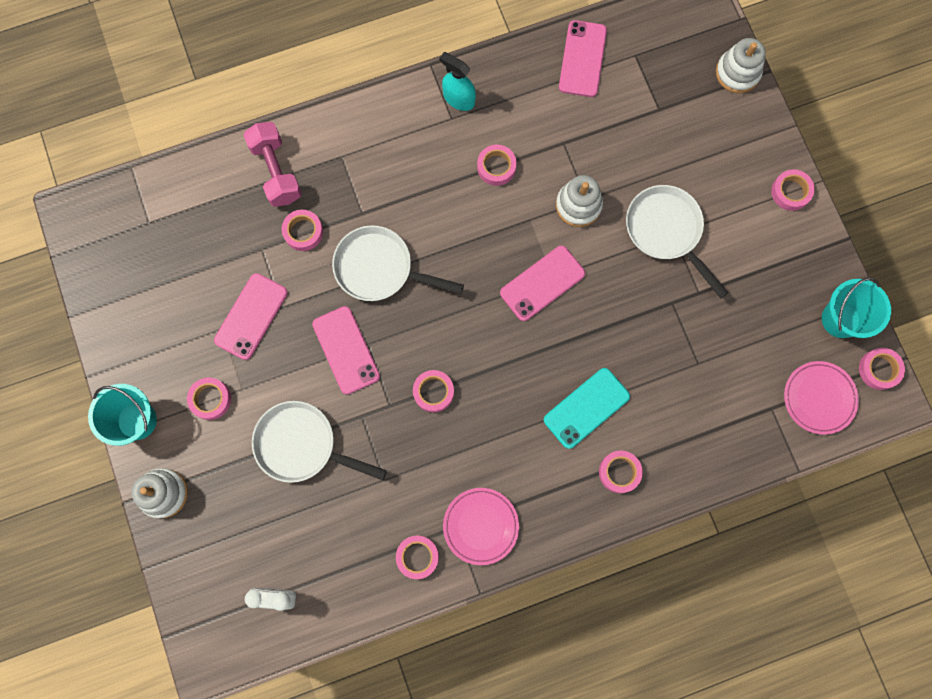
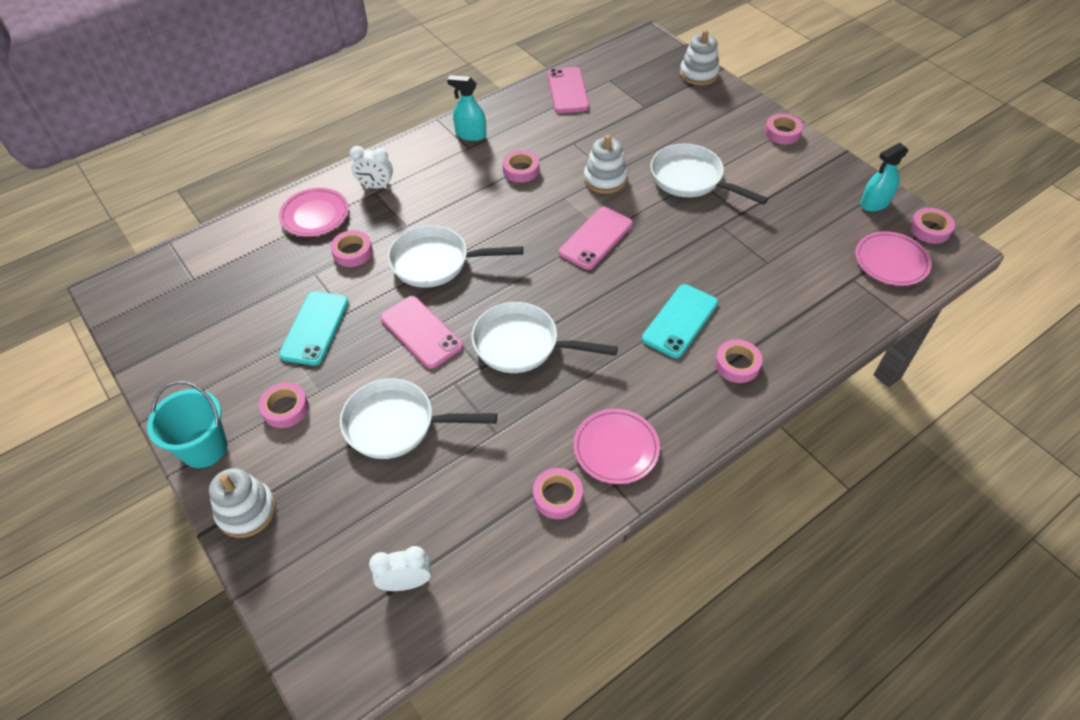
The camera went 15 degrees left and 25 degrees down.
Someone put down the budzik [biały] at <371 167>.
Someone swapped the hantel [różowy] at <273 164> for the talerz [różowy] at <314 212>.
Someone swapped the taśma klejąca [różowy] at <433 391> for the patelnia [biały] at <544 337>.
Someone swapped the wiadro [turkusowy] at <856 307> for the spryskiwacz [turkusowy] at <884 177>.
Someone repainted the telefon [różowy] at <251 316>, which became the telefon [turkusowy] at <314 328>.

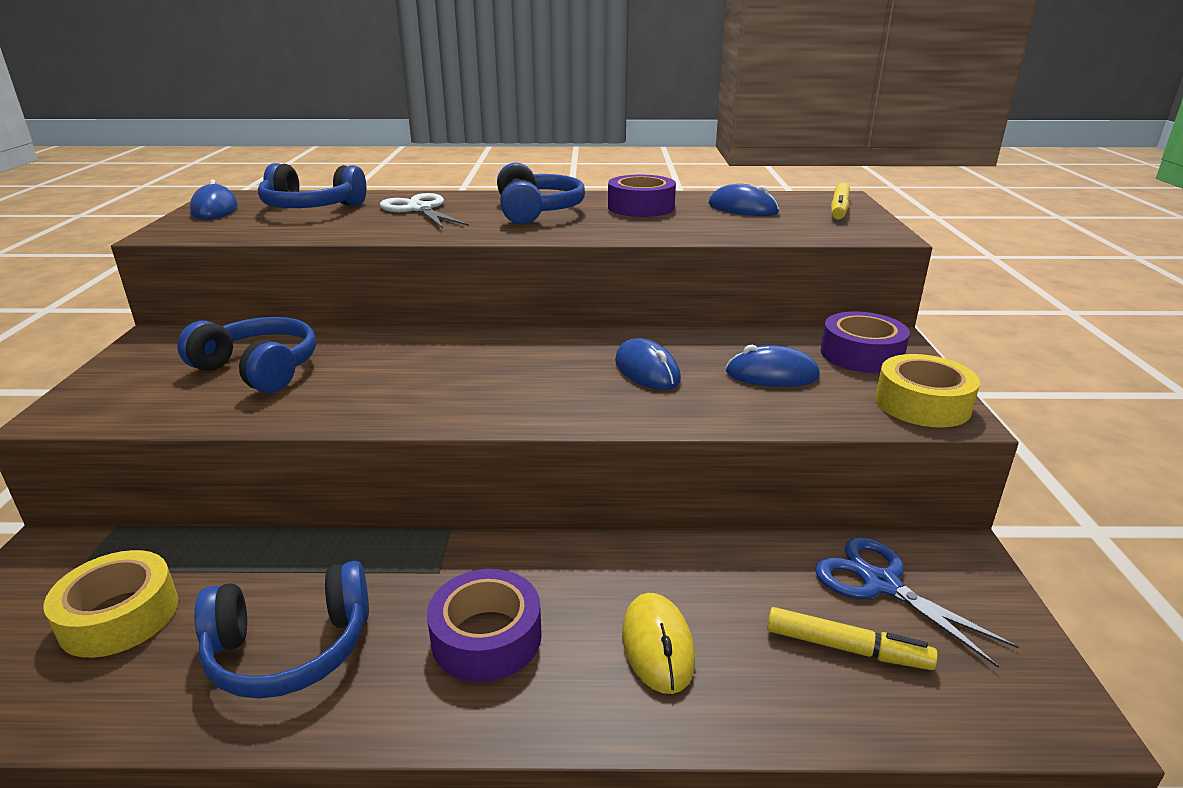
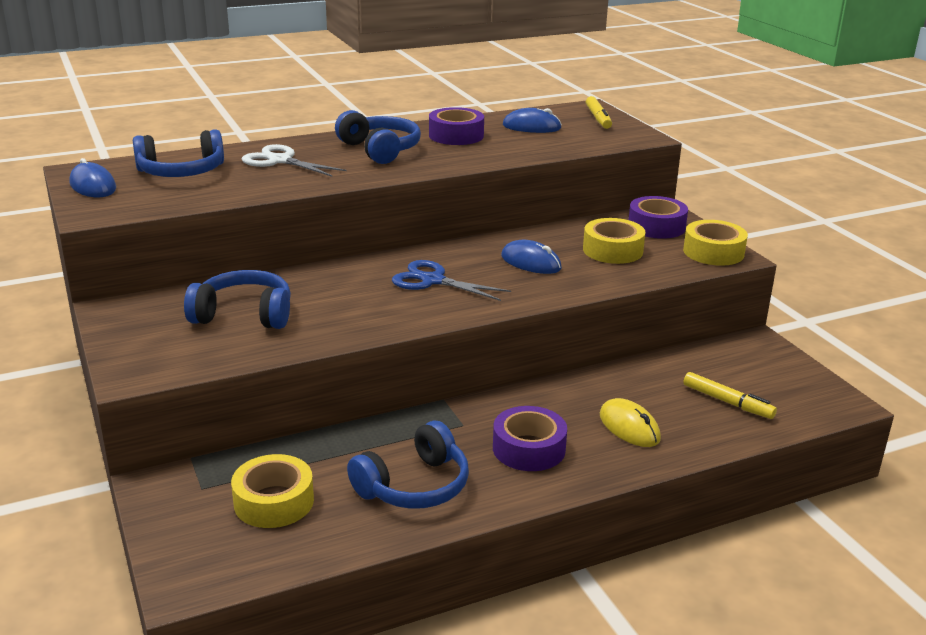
The camera went 25 degrees left and 0 degrees up.
Someone carried the nożyczki [niebieski] from <917 602> to <451 280>.
Someone swapped the myszka [niebieski] at <773 366> for the taśma klejąca [żółty] at <614 241>.
Someone rotated the flamaster [żółty] at <852 638> by 45 degrees clockwise.

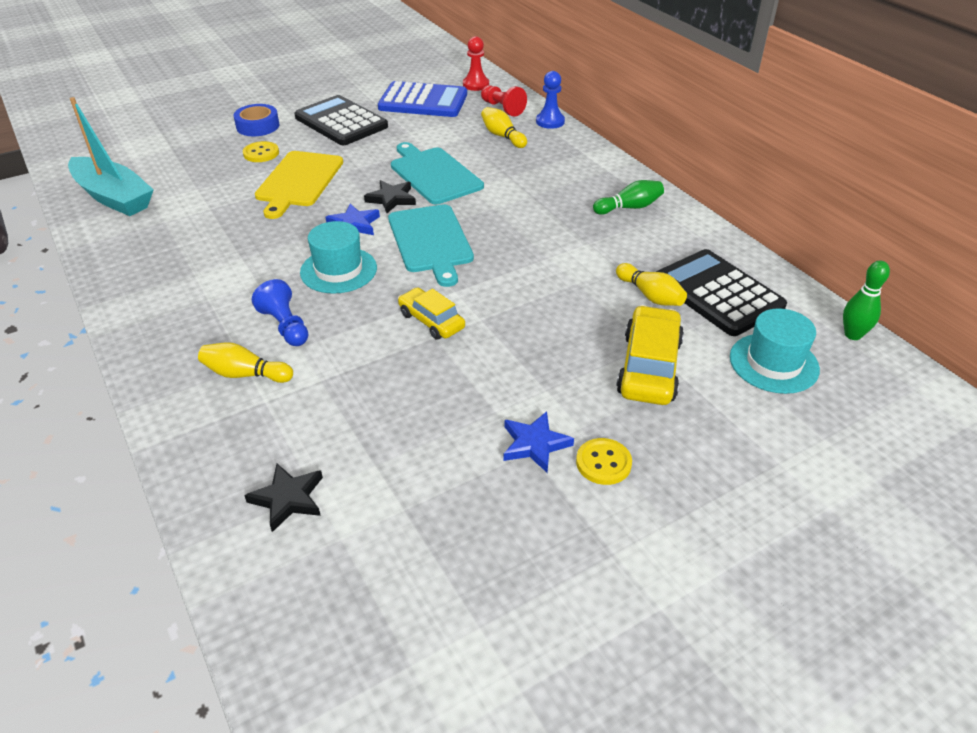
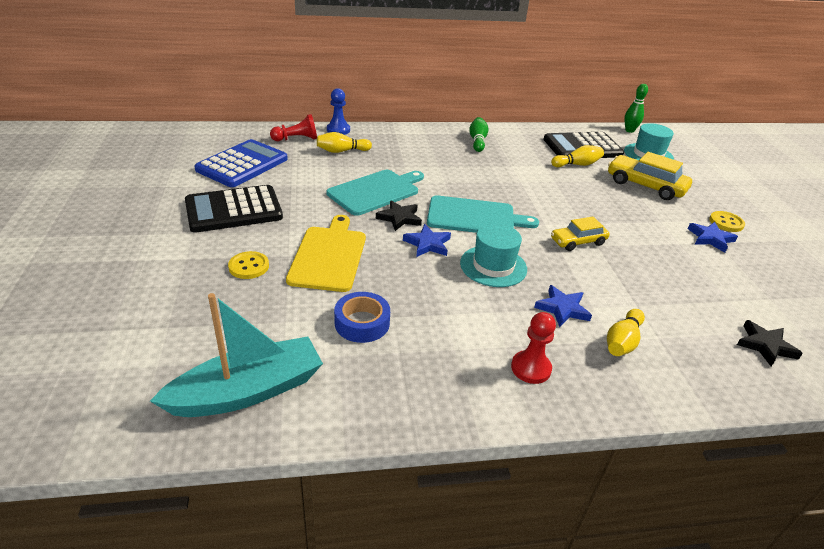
The camera went 70 degrees left and 5 degrees down.
Someone carried the taśma klejąca [niebieski] from <256 120> to <362 317>.
Someone carried the pionek [czerwony] from <476 63> to <533 348>.
Someone swapped the pionek [niebieski] at <280 312> for the gwiazda [niebieski] at <563 306>.
Someone rotated the deska do krojenia [żółty] at <299 185> by 120 degrees counterclockwise.
Someone rotated the deska do krojenia [turkusowy] at <437 173> by 150 degrees clockwise.

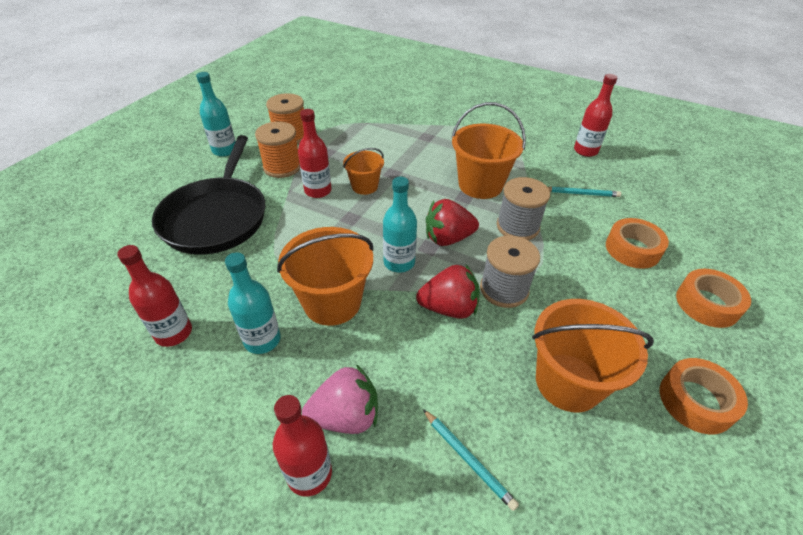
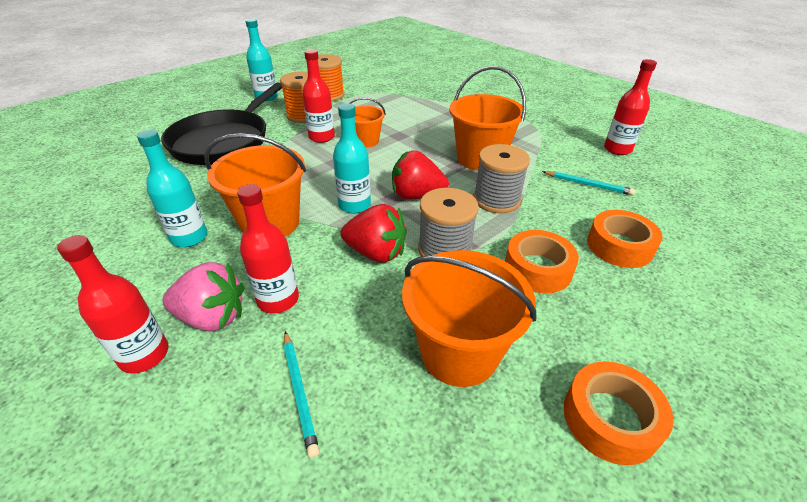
The camera went 20 degrees right and 5 degrees down.
Someone carried the butelka [czerwony] from <154 296> to <268 248>.
Someone carried the taśma klejąca [pomarańczowy] from <713 298> to <542 261>.

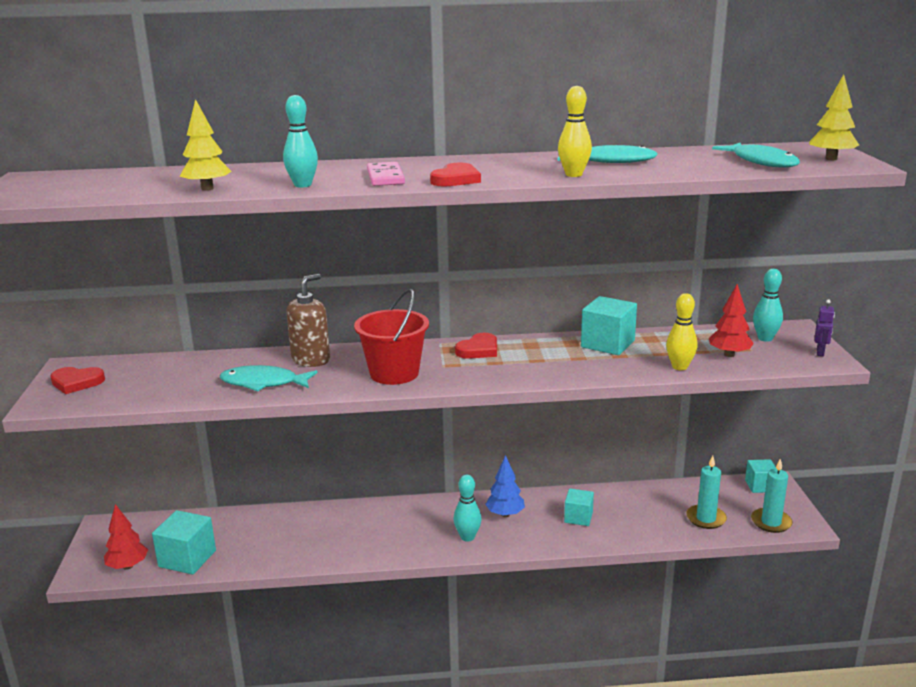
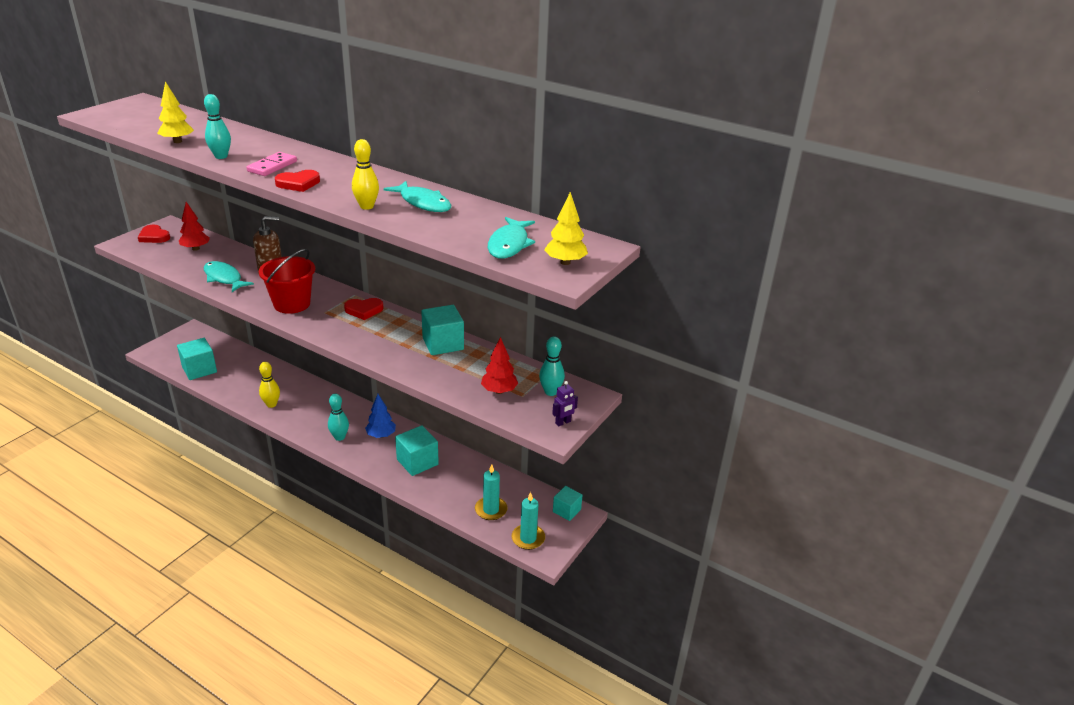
The camera went 35 degrees right and 10 degrees up.
Someone carried the drzewko [czerwony] from <126 537> to <194 226>.
Someone carried the kręgiel [żółty] from <681 331> to <269 385>.
Someone scaled the sześcian [turkusowy] at <579 507> by 1.56.

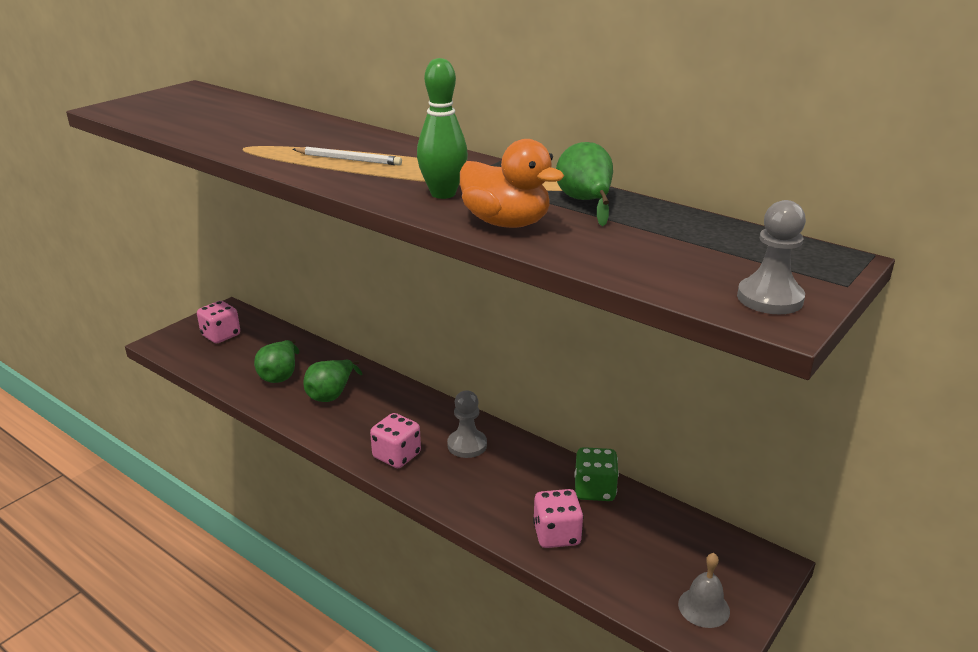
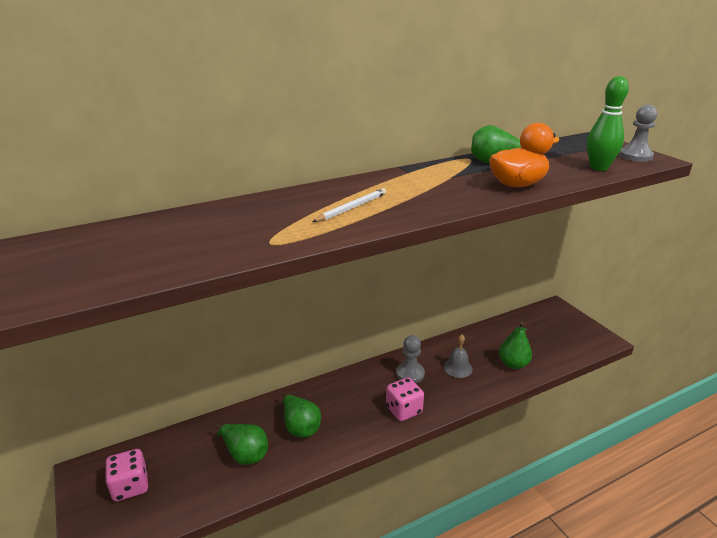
The camera went 65 degrees left and 0 degrees up.
Someone took away the kostka do gry [zielony] at <596 474>.
Someone carried the kręgiel [zielony] from <442 128> to <608 123>.
Someone carried the dzwonek [szary] from <704 590> to <458 356>.
Someone swapped the kostka do gry [różowy] at <558 518> for the gruszka [zielony] at <515 345>.

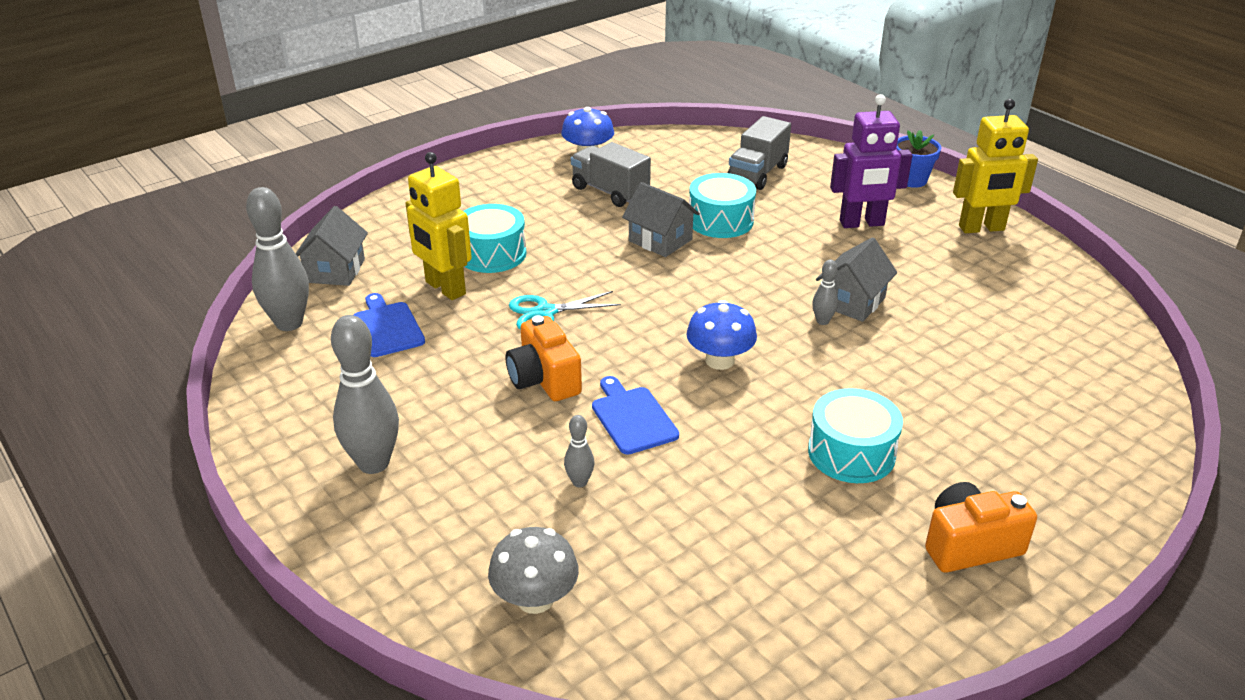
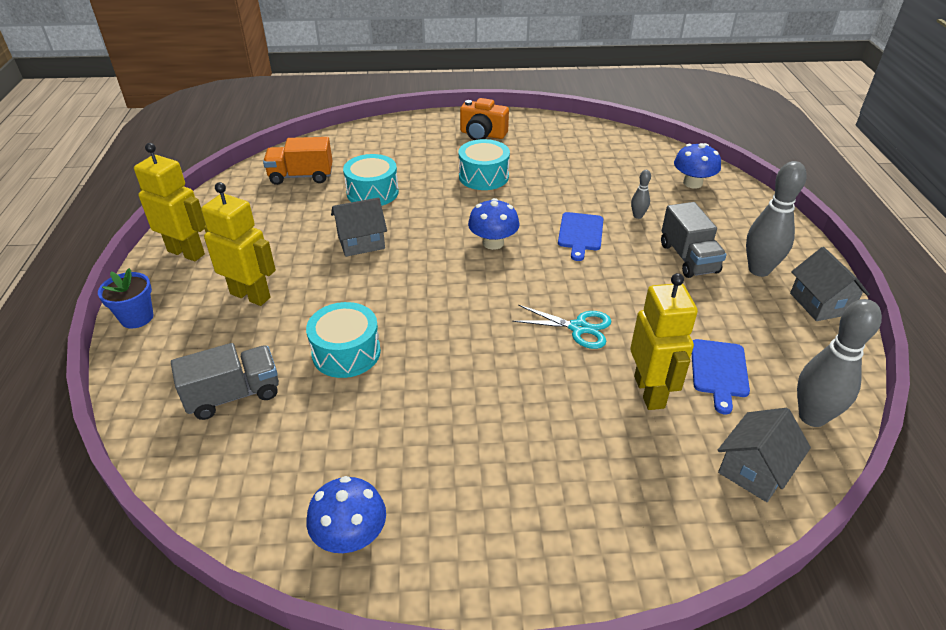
The camera went 145 degrees left and 5 degrees up.
Someone took away the aparat fotograficzny [pomarańczowy] at <544 358>.
Someone took away the kręgiel [szary] at <825 292>.
Someone put down the ciężarówka [pomarańczowy] at <298 161>.
Someone carried the bęben [turkusowy] from <494 238> to <371 180>.
Someone carried the ciężarówka [szary] from <611 174> to <694 240>.
Someone carried the domek [szary] from <661 219> to <829 284>.
Someone repainted the grzyb [szary] at <533 570>, which became the grzyb [niebieski] at <697 166>.
Someone repainted the robot [fioletowy] at <871 161>, which became the robot [żółty] at <238 244>.

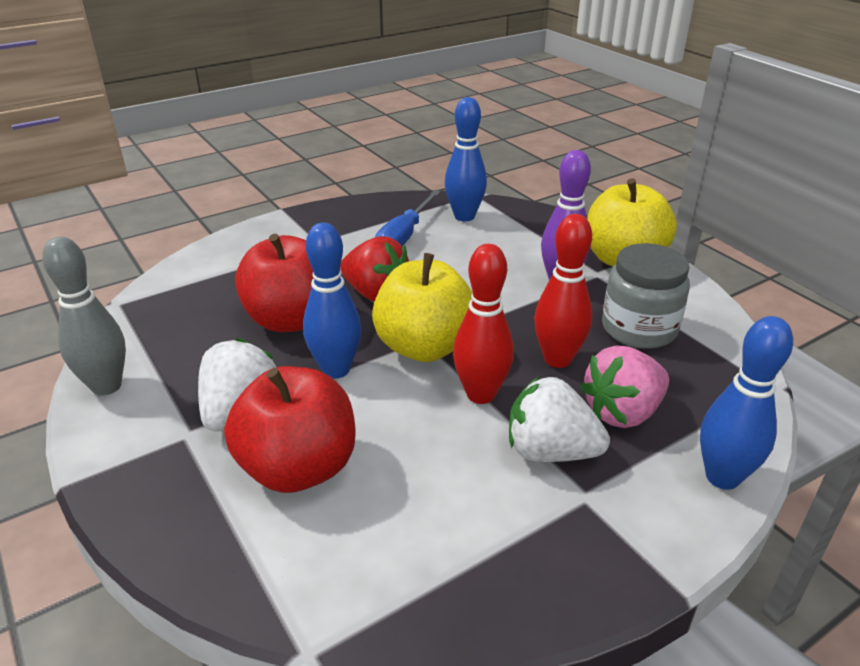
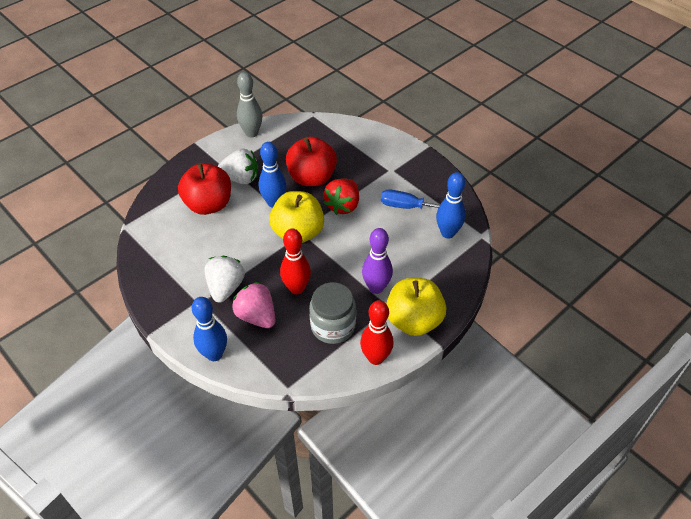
The camera went 80 degrees right and 15 degrees up.
Someone carried the kręgiel [czerwony] from <483 324> to <377 332>.

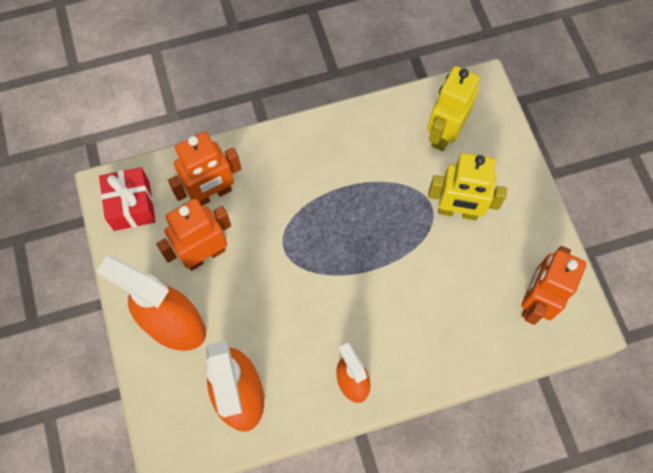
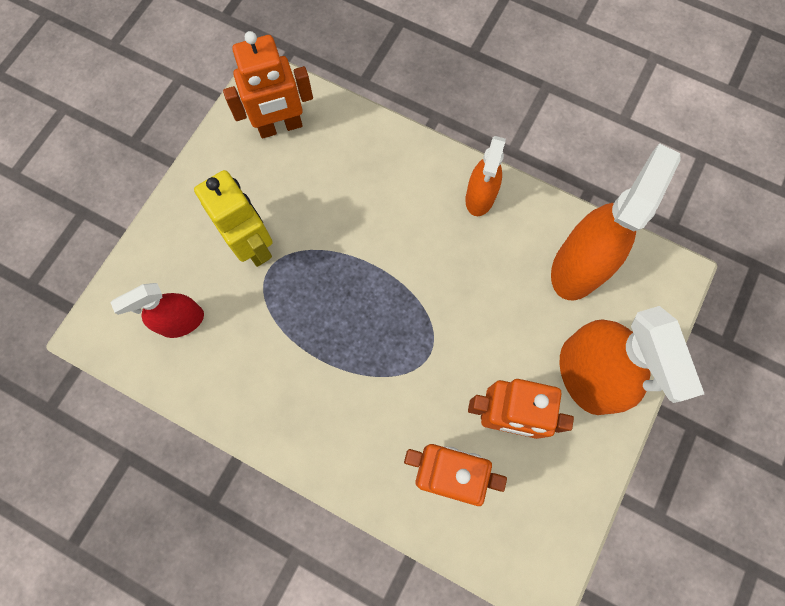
The camera went 135 degrees left and 5 degrees up.
Someone took away the prezent [czerwony] at <127 199>.
Someone swapped the robot [żółty] at <453 108> for the spryskiwacz [czerwony] at <157 310>.

